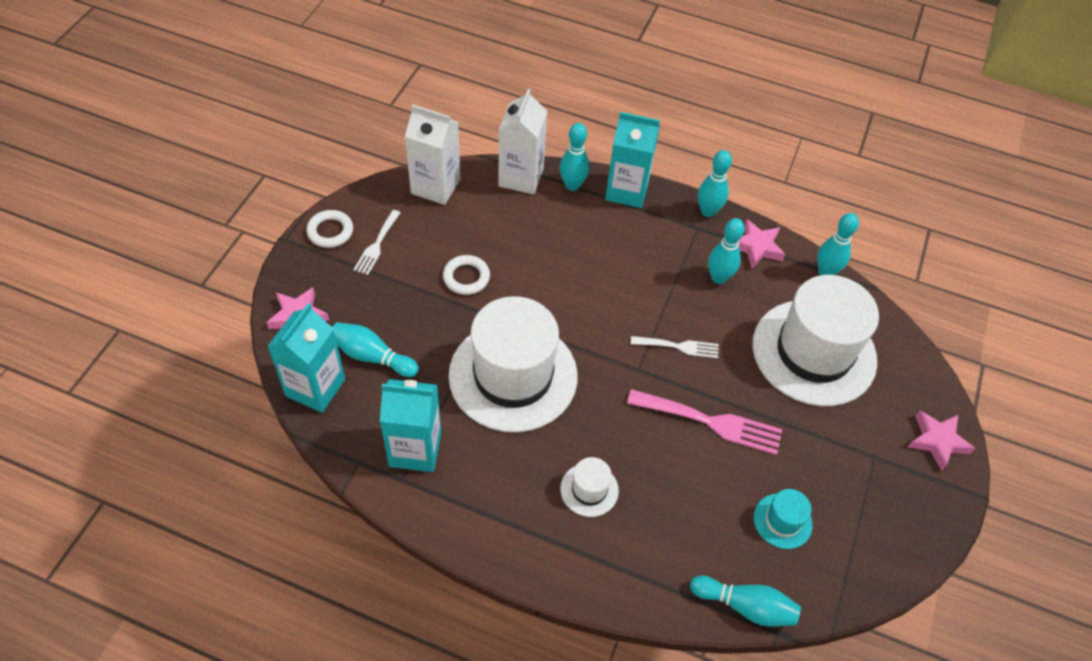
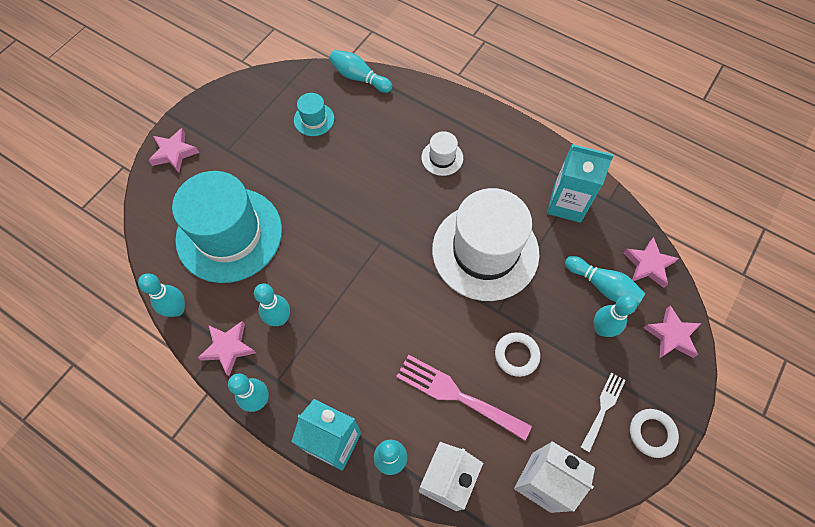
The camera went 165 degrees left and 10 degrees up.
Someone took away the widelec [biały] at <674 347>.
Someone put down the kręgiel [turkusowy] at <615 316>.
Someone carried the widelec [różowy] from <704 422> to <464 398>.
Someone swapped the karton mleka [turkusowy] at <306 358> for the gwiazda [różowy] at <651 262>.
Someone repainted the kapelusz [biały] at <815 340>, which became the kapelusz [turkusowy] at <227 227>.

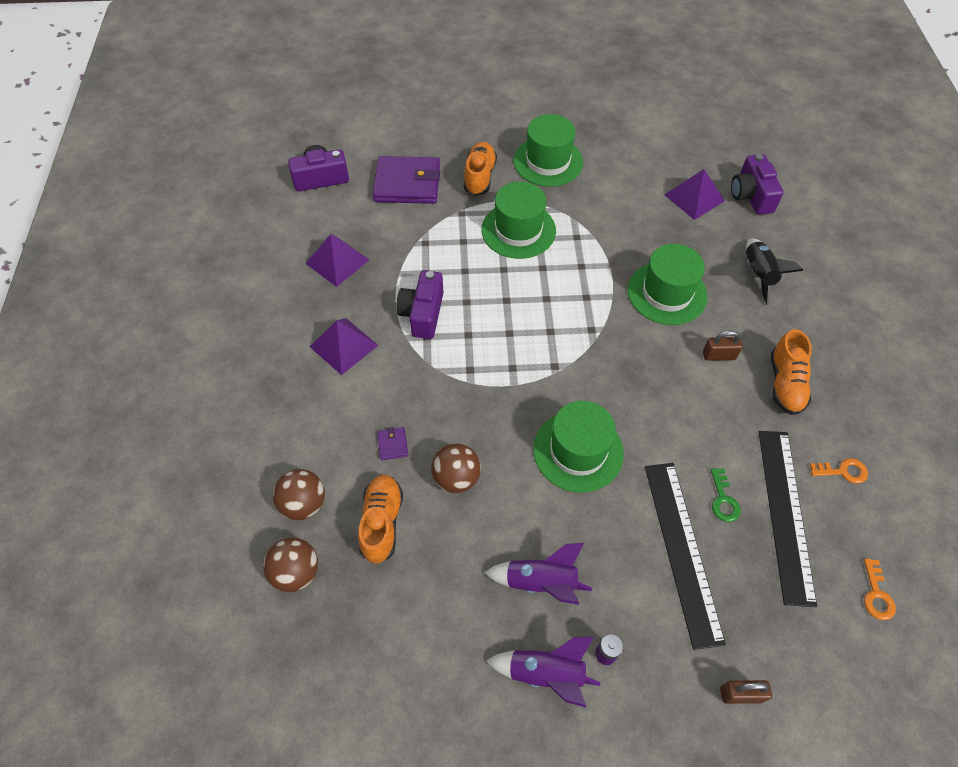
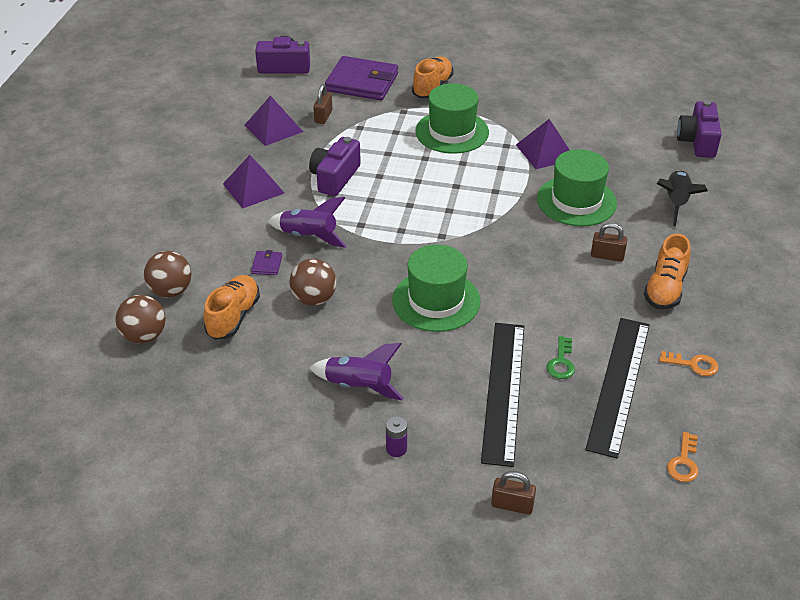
The camera went 15 degrees right and 15 degrees down.
Someone took away the kapelusz [zielony] at <548 150>.
Someone put down the kłódka [brązowy] at <322 104>.
Someone carried the rakieta [fioletowy] from <543 672> to <307 222>.
Someone carried the piramida [fioletowy] from <694 194> to <542 144>.

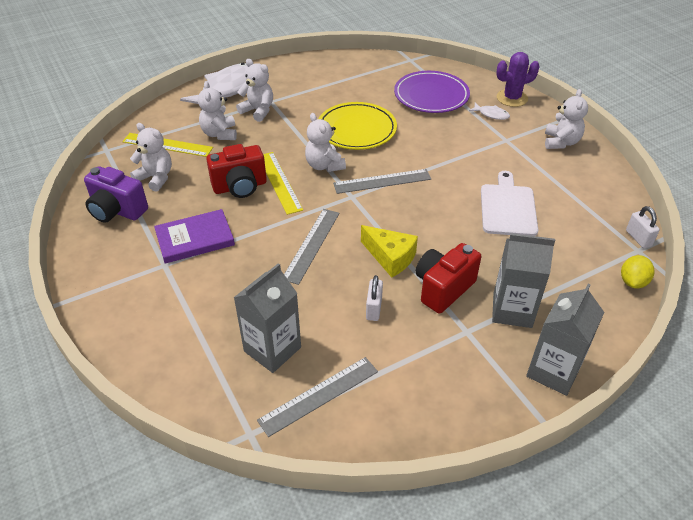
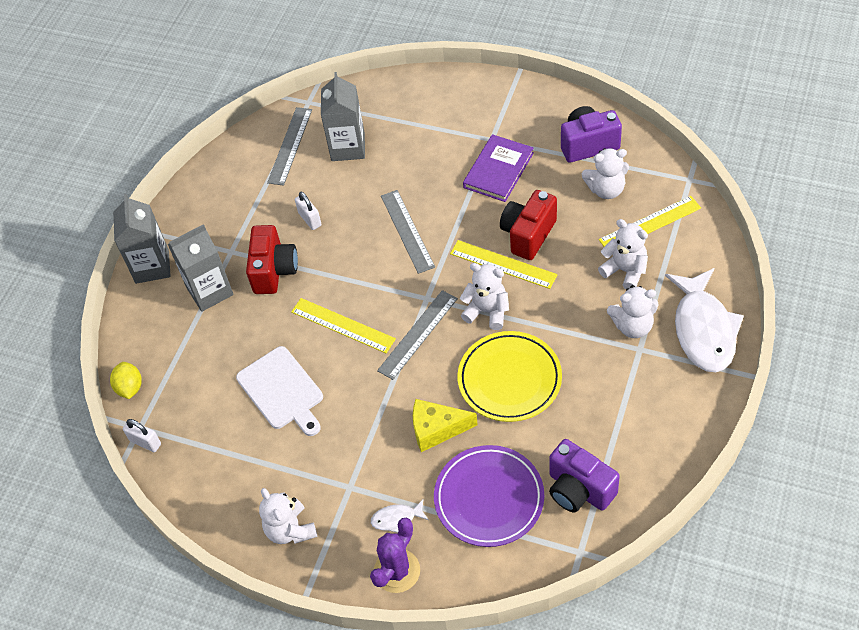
The camera went 145 degrees right and 10 degrees up.
Someone put down the linijka [żółty] at <343 325>.
Someone put down the aparat fotograficzny [fioletowy] at <584 475>.
Someone carried the ser [żółty] from <389 251> to <445 425>.

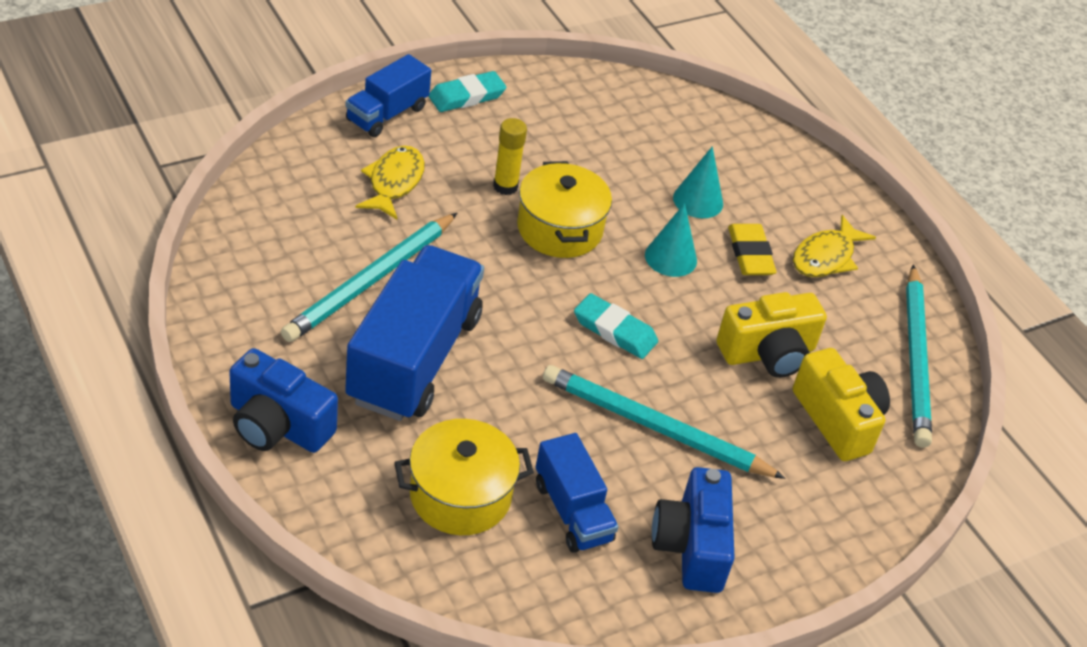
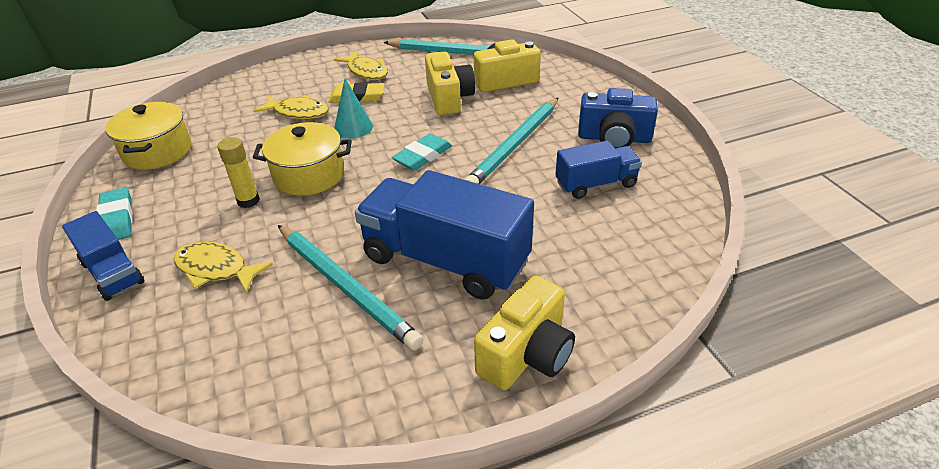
The camera went 75 degrees left and 5 degrees down.
Someone carried the garnek [żółty] from <464 477> to <148 136>.
Someone swapped the stożek [turkusowy] at <698 182> for the ryba [żółty] at <291 107>.
Someone repainted the aparat fotograficzny [niebieski] at <283 400>, which became the aparat fotograficzny [żółty] at <524 332>.

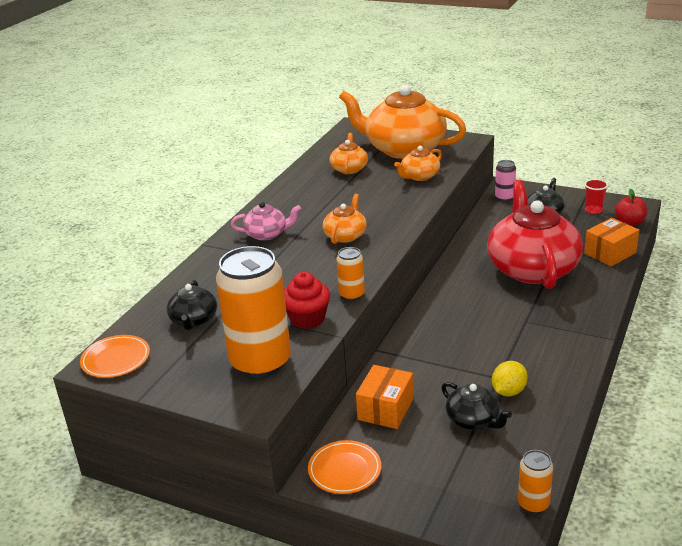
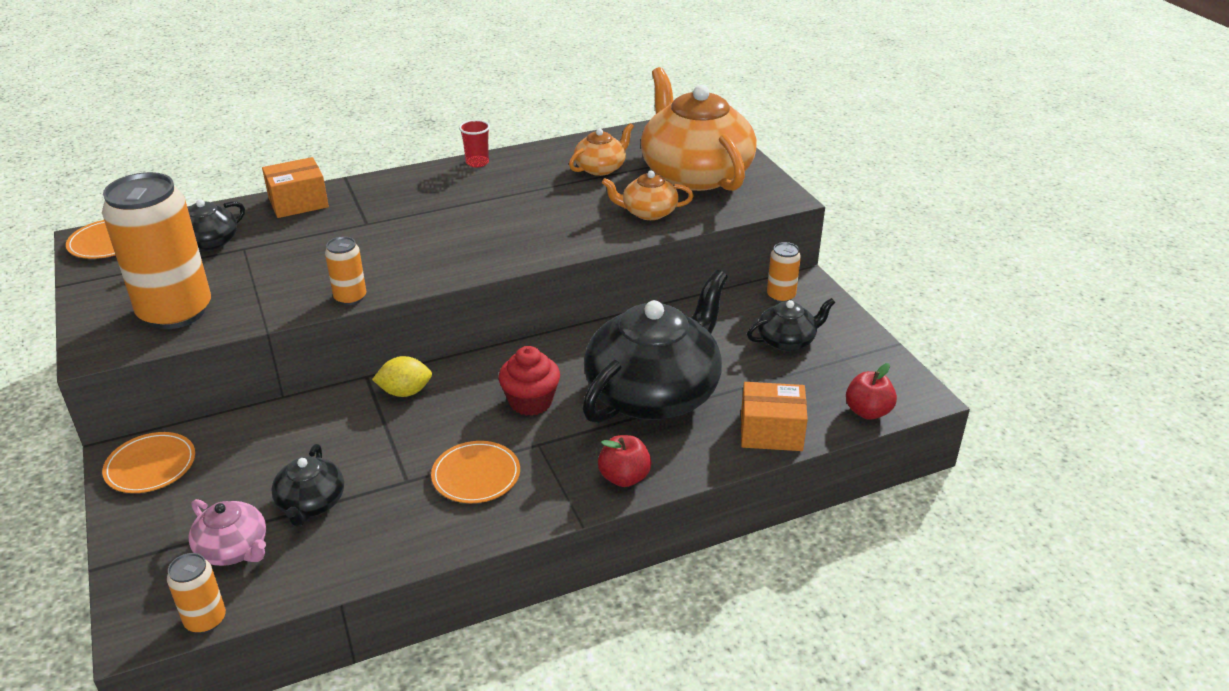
The camera went 40 degrees right and 5 degrees up.
Someone took away the imbryk [pomarańczowy] at <345 219>.
Someone put down the talerz [pomarańczowy] at <475 472>.
Someone put down the jabłko [czerwony] at <624 461>.
Someone carried the imbryk [różowy] from <266 221> to <227 532>.
Someone carried the muffinka [czerwony] from <307 300> to <529 381>.
Someone carried the pudełko [pomarańczowy] from <385 397> to <295 187>.
Someone carried the cytryna [żółty] from <510 378> to <402 376>.
Someone carried the szklanka [czerwony] from <596 196> to <474 143>.
Someone repainted the imbryk [czerwony] at <535 234>, which became the imbryk [czarny] at <655 346>.
Someone repainted the puszka [różowy] at <505 180>, which became the puszka [pomarańczowy] at <784 272>.

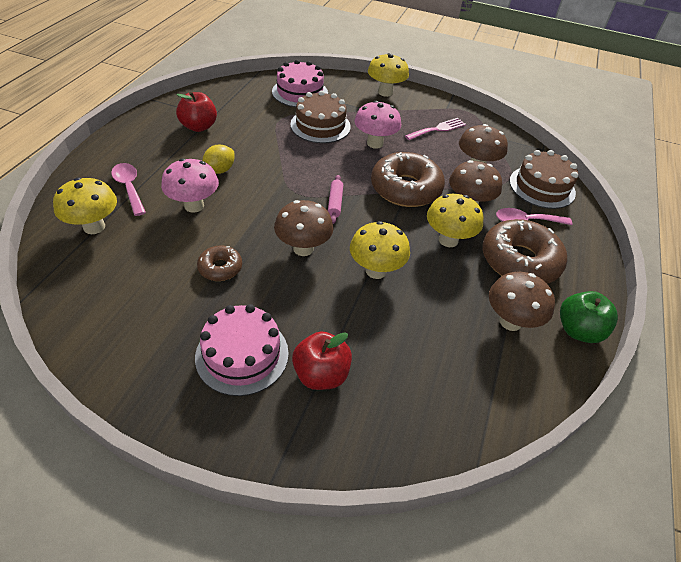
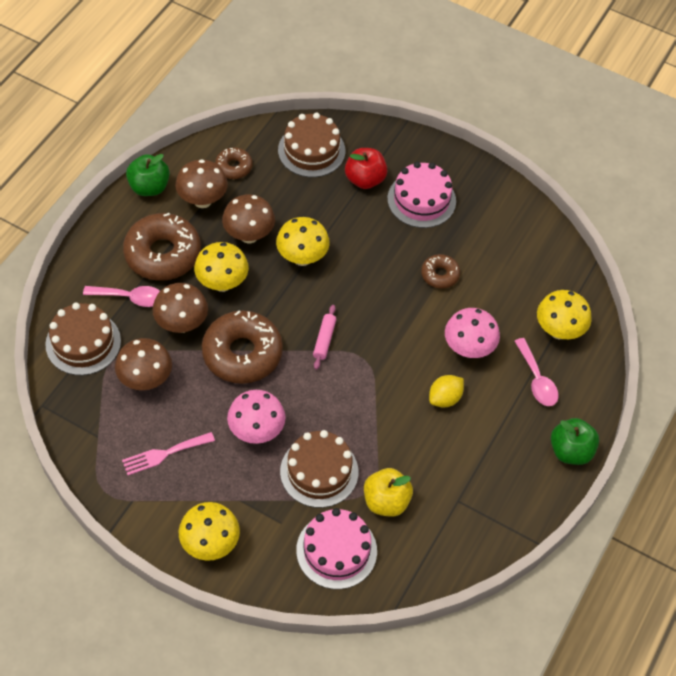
The camera went 170 degrees left and 10 degrees up.
Someone took away the jabłko [czerwony] at <196 112>.
Someone put down the donut [brązowy] at <234 163>.
Someone put down the tort [brązowy] at <311 145>.
Someone put down the jabłko [żółty] at <388 492>.
Someone put down the jabłko [zielony] at <575 441>.
Someone carried the grzyb [brązowy] from <303 228> to <248 218>.

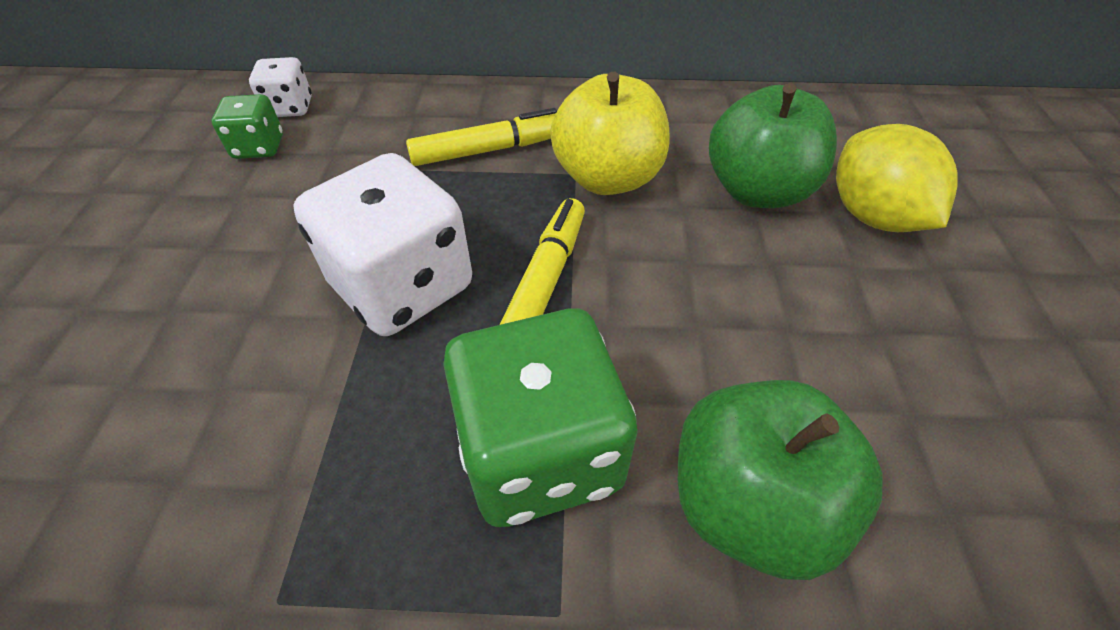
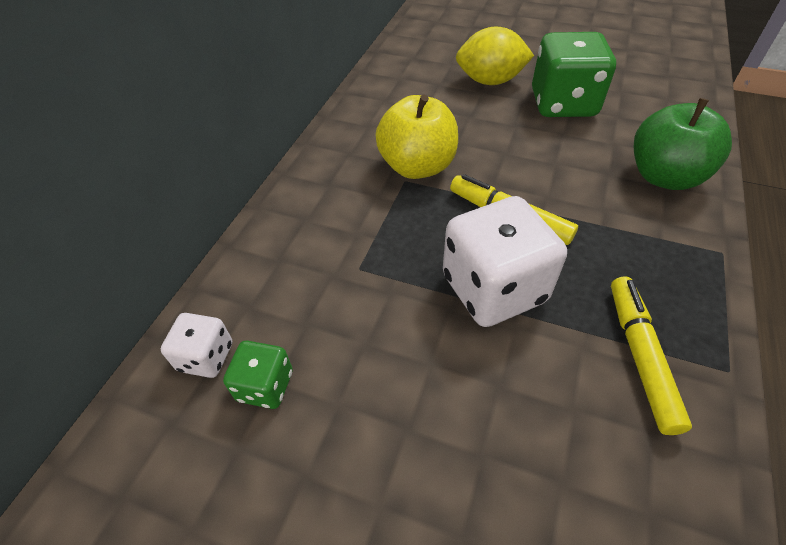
The camera went 70 degrees left and 0 degrees up.
Someone took away the jabłko [zielony] at <773 145>.
Someone carried the flamaster [żółty] from <481 137> to <651 355>.
Someone carried the kostka do gry [zielony] from <540 417> to <574 74>.

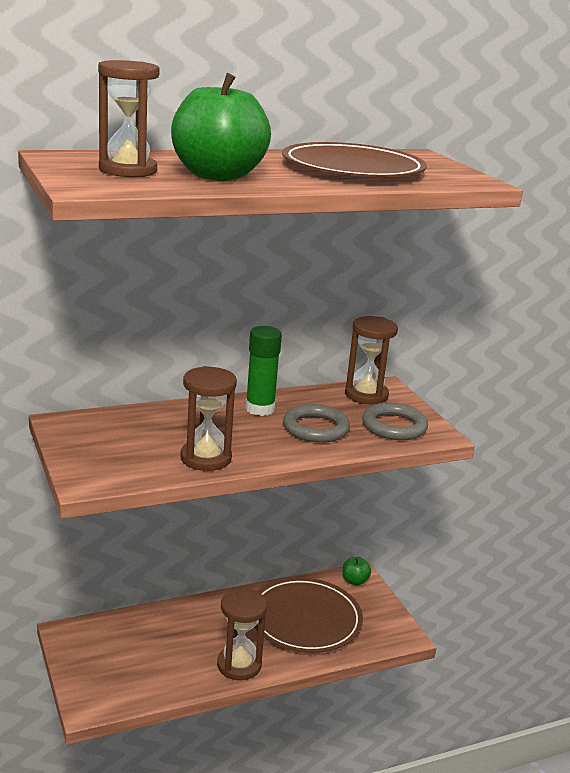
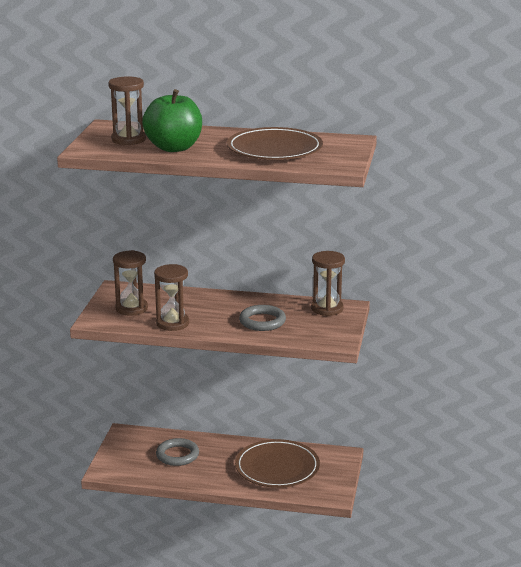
The camera went 35 degrees right and 0 degrees up.
Someone took away the klej w sztyfcie [zielony] at <263 371>.
Someone took away the jabłko [zielony] at <356 571>.
Someone carried the klepsydra [brązowy] from <242 634> to <130 283>.
Someone carried the pierścień [szary] from <395 421> to <177 452>.

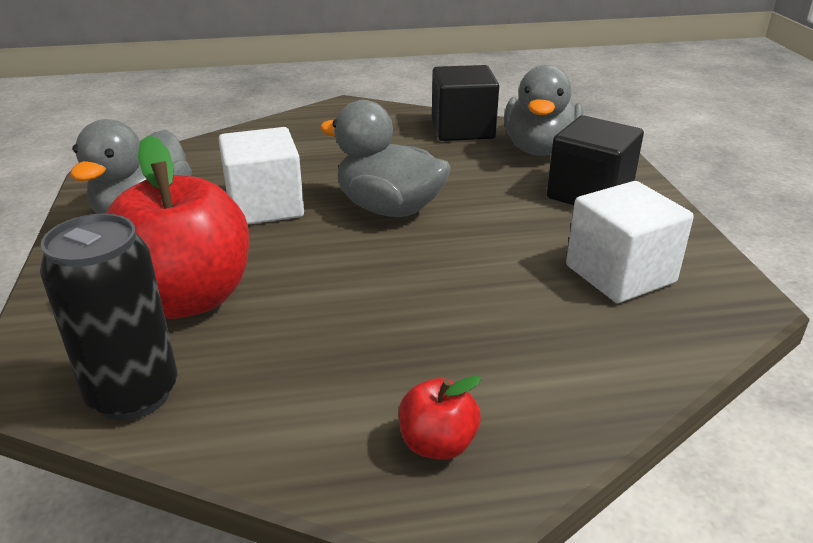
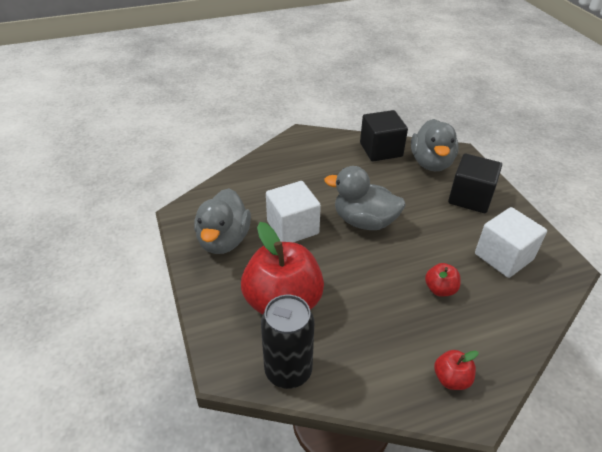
The camera went 10 degrees left and 10 degrees up.
Someone put down the jabłko [czerwony] at <443 279>.

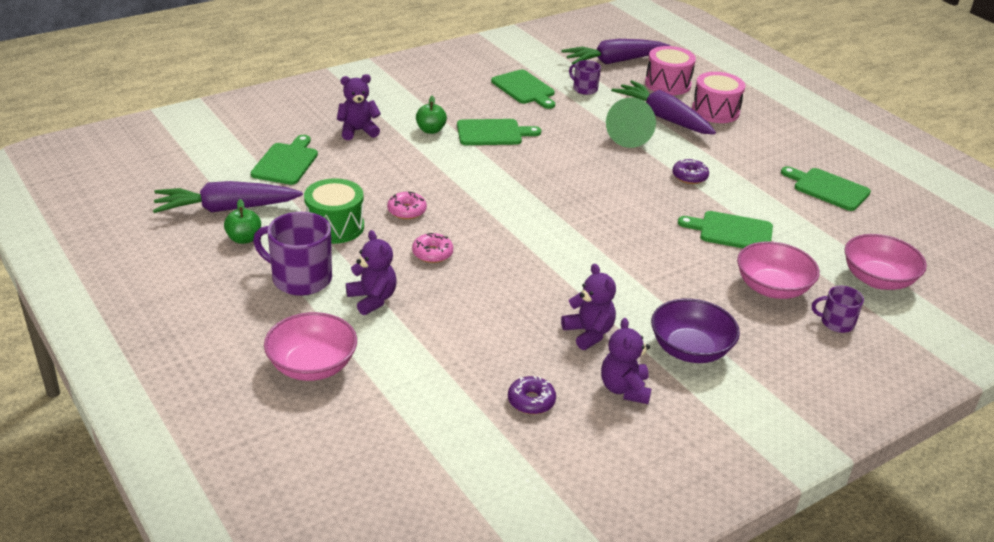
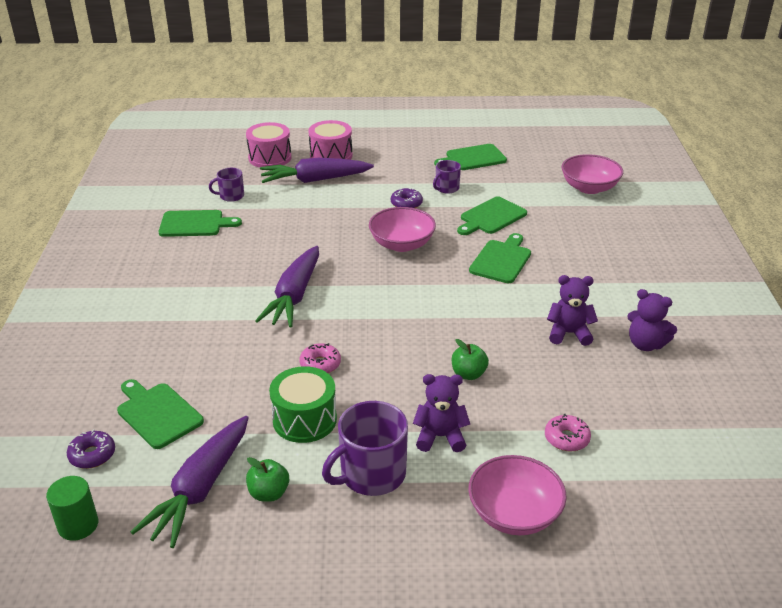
The camera went 55 degrees left and 0 degrees up.
Someone took away the miś [fioletowy] at <359 107>.
Someone took away the stożek [zielony] at <631 122>.
Someone took away the miska [fioletowy] at <695 330>.
Someone put down the walec [zielony] at <72 508>.
Someone carried the donut [różowy] from <432 248> to <568 433>.
Someone carried the jabłko [zielony] from <431 115> to <470 359>.
Someone carried the deska do krojenia [zielony] from <499 132> to <500 258>.
Someone carried the donut [fioletowy] from <532 395> to <91 449>.
Someone carried the marchewka [fioletowy] from <616 52> to <287 287>.
Someone carried the miska [różowy] from <778 270> to <402 229>.
Someone carried the kubek [fioletowy] from <838 309> to <447 177>.

